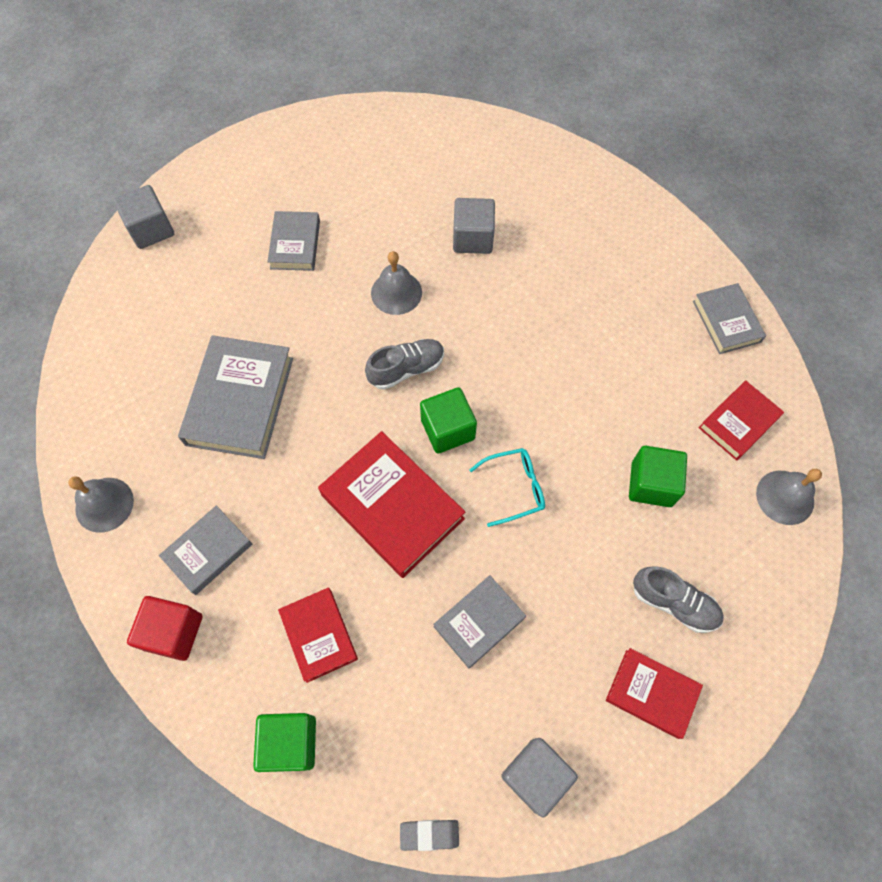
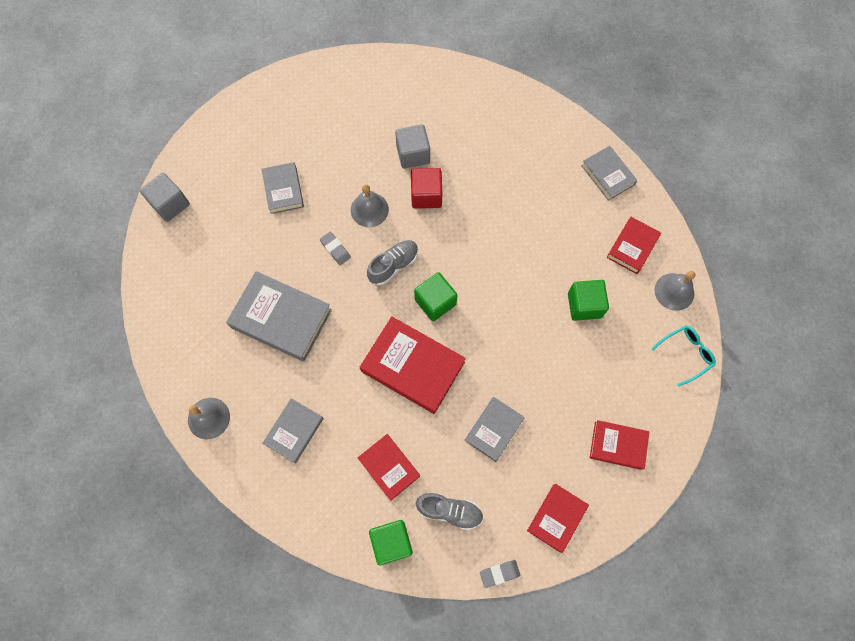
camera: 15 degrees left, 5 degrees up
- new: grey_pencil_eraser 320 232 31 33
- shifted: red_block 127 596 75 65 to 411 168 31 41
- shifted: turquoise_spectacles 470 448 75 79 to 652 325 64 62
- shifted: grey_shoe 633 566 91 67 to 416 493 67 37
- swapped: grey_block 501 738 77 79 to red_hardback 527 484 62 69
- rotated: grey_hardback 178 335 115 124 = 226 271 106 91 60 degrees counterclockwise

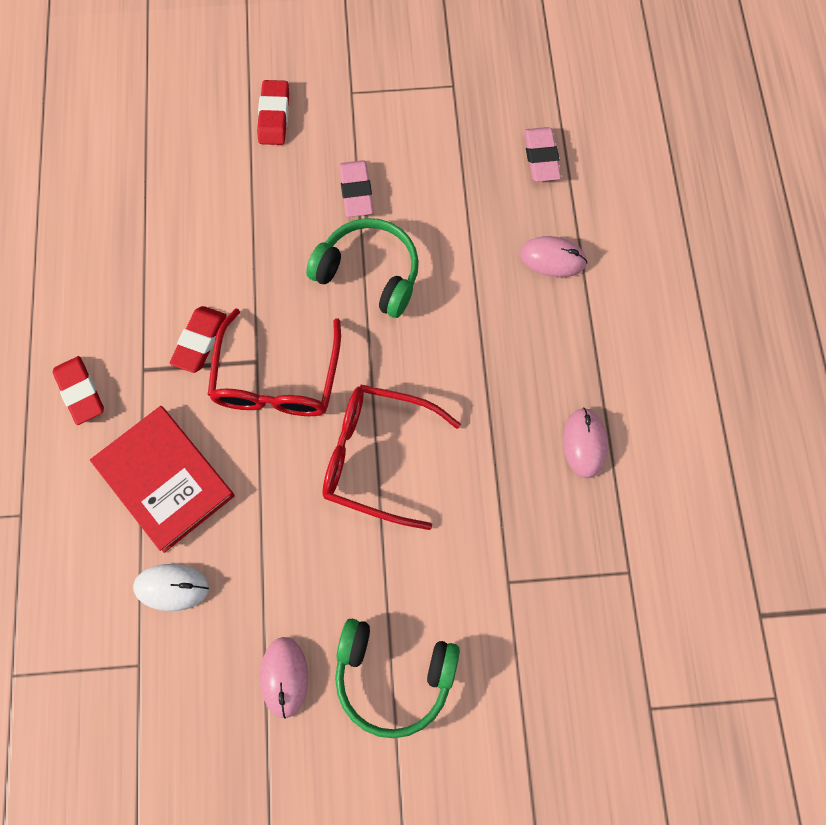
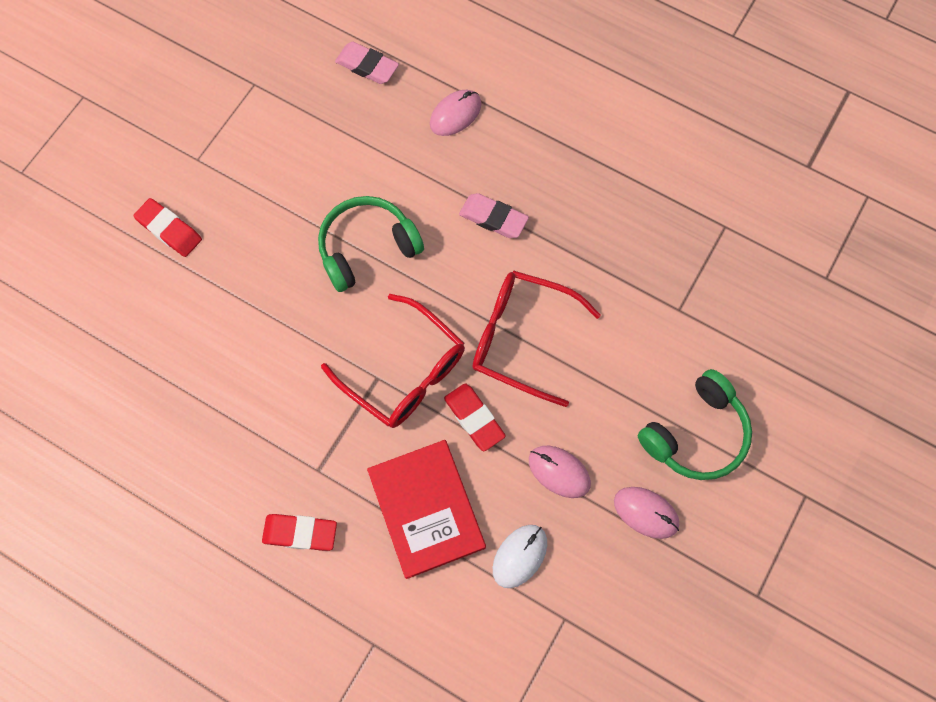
camera: 55 degrees left, 0 degrees up
- shifted: red_pencil_eraser 170 306 57 67 to 444 383 62 68
- shifted: rose-pink_pencil_eraser 339 160 35 57 to 459 193 70 45
- shifted: rose-pink_computer_mouse 563 408 45 70 to 529 446 62 52
- rotated: red_hardback 90 406 145 147 = 367 440 119 139 75 degrees clockwise
- rotated: red_spectacles 322 384 139 146 = 472 270 129 137 60 degrees clockwise

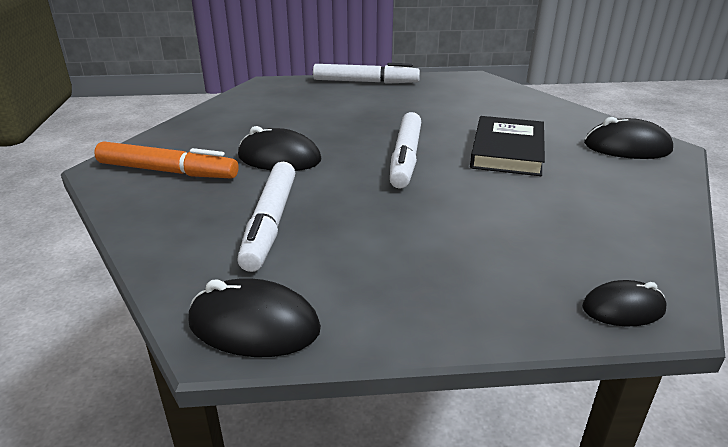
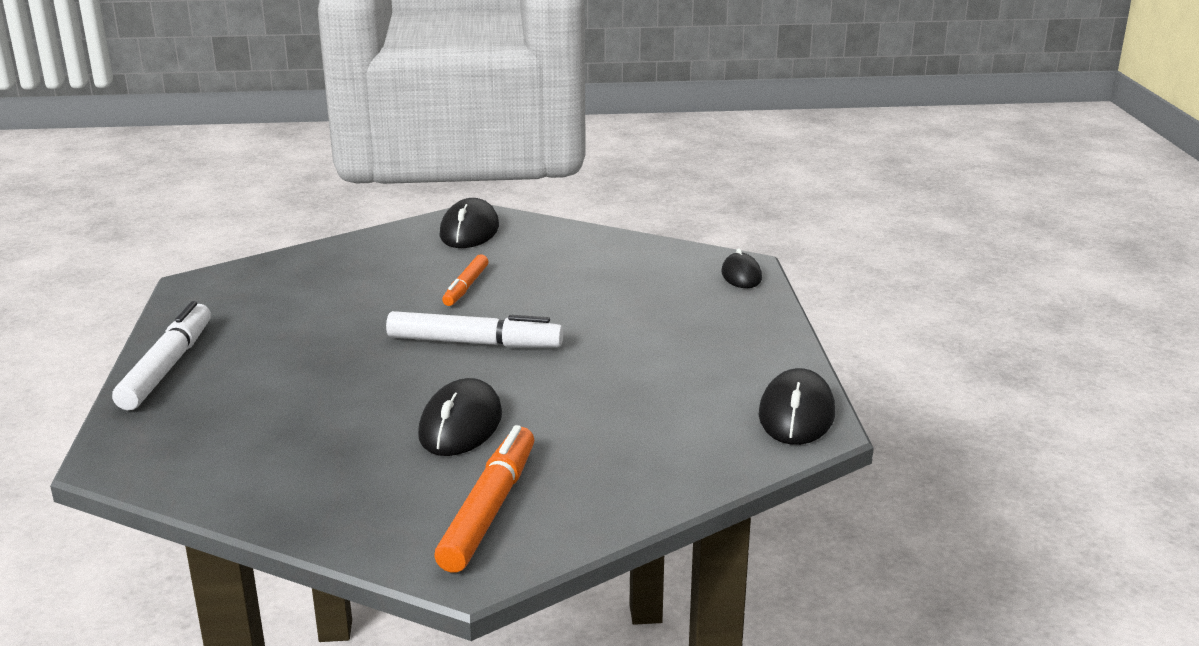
camera: 90 degrees left, 5 degrees down
- gone: white_marker 238 162 57 110
- swapped: ebony_hardback 470 116 75 60 to bright_orange_marker 442 254 46 52

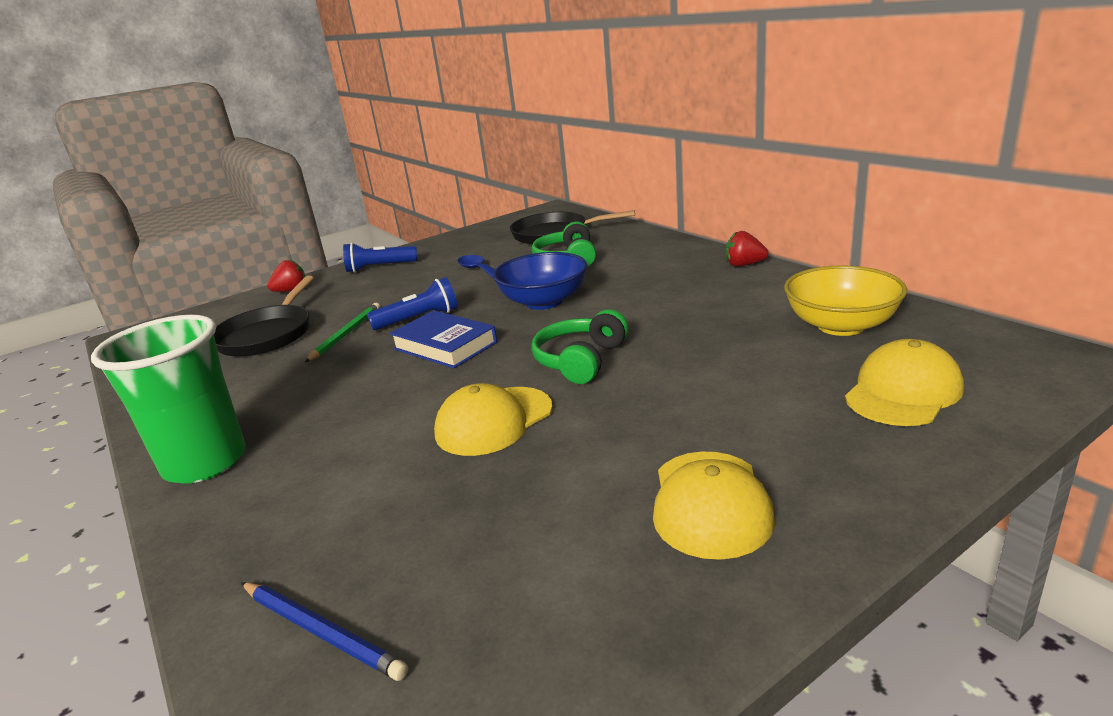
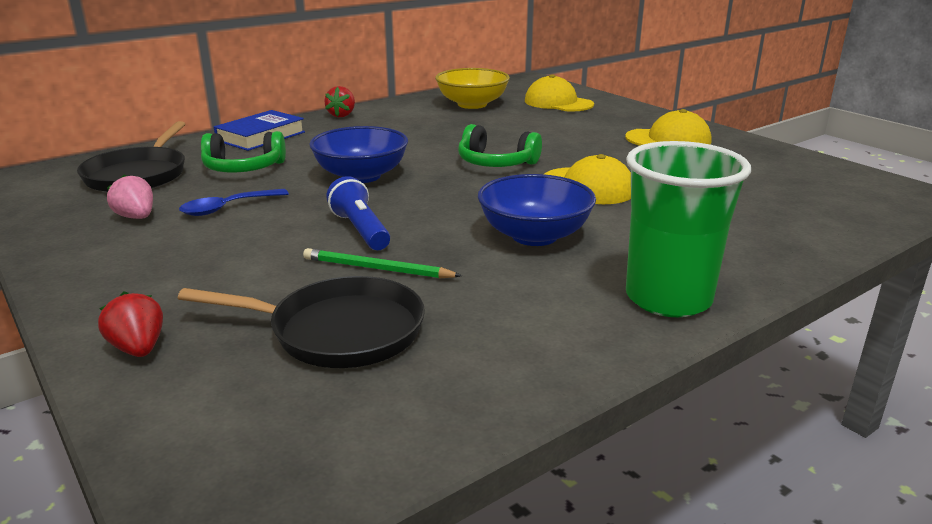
camera: 95 degrees left, 0 degrees up
- gone: cobalt_lead_pencil 241 582 167 99
- gone: cobalt_flashlight 343 243 75 30
- new: rose-pink_toy_strawberry 107 175 46 44
- new: cobalt_serving_bowl 478 174 118 72
- shifted: cobalt_hardback 389 310 108 58 to 214 110 91 41

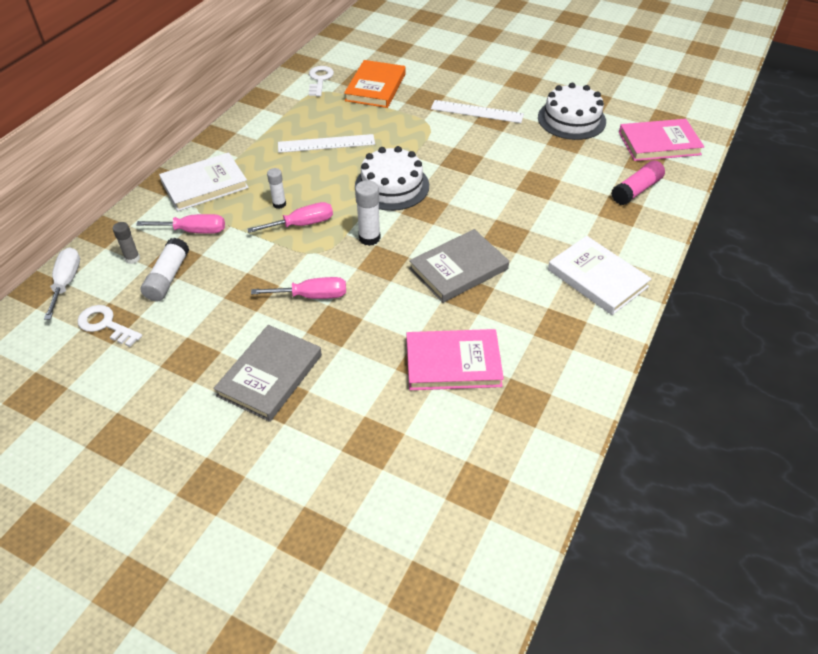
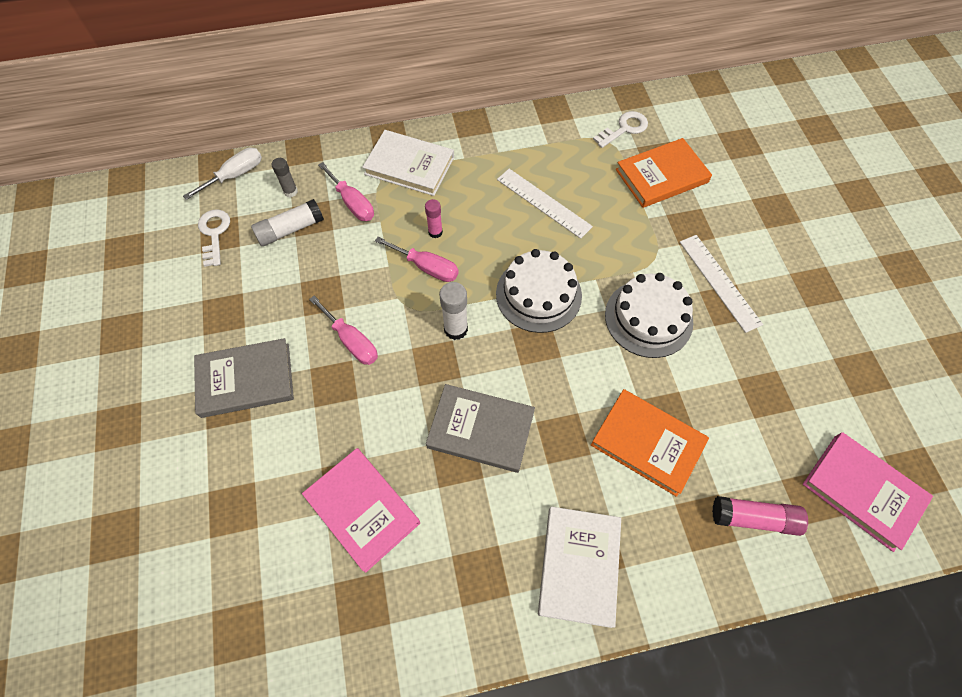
camera: 50 degrees right, 15 degrees up
- new: bright_orange_hardback 591 389 118 108
- shifted: white_gateau 538 83 68 57 to 605 273 89 85
- repainted: white_glue 267 168 19 41 to rose-pink_glue 425 199 18 39

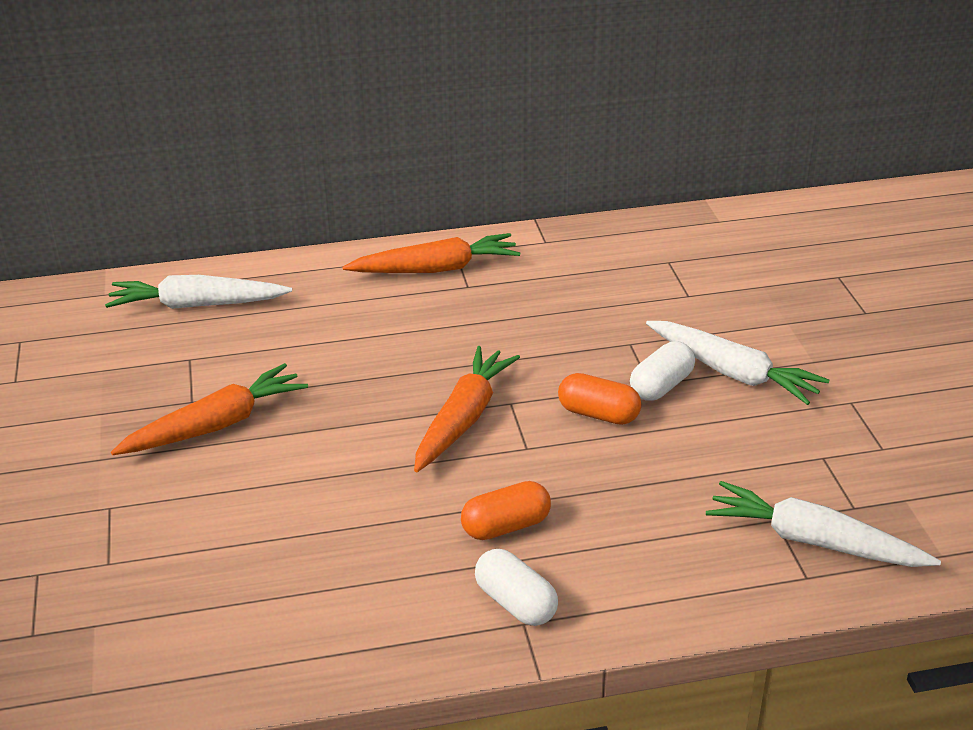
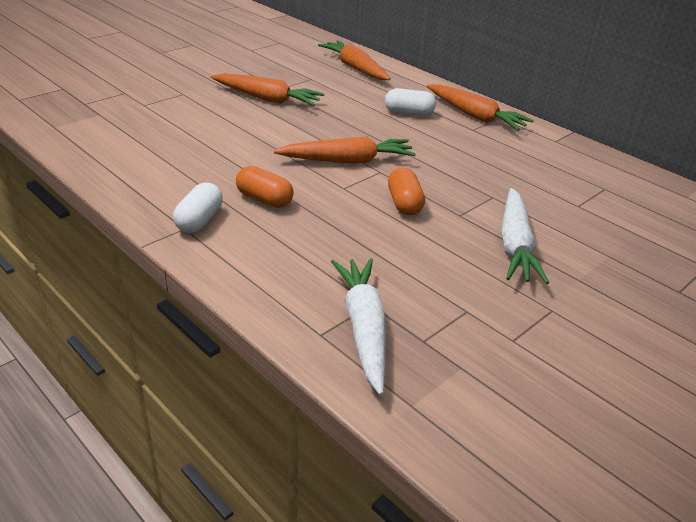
camera: 55 degrees right, 0 degrees up
- shifted: white_capsule 630 341 65 60 to 385 88 51 28
- repainted: white_toy_carrot 105 275 187 34 to bright_orange_toy_carrot 318 41 73 39

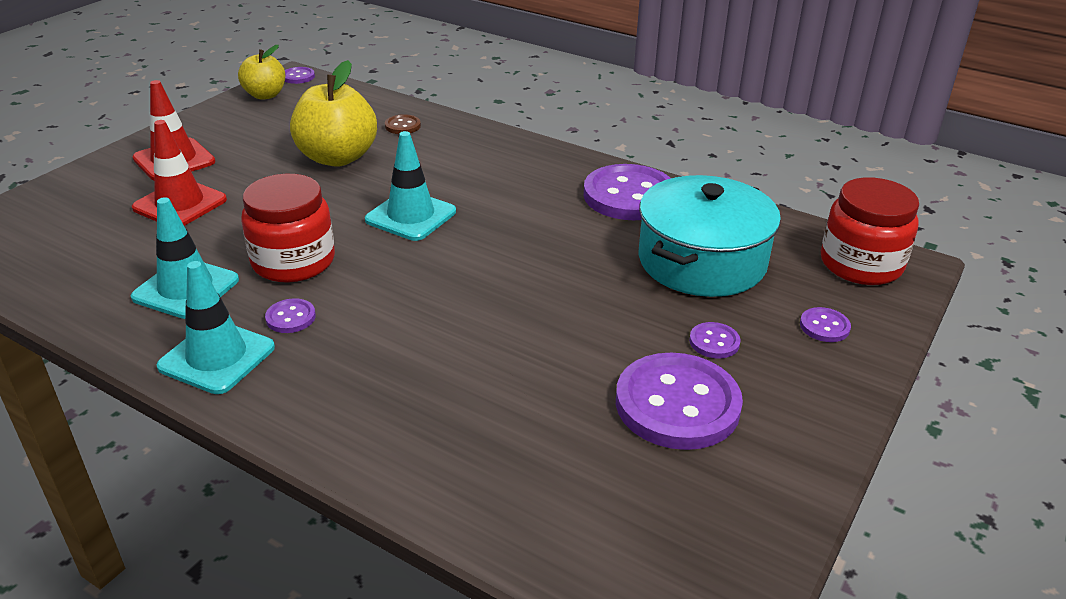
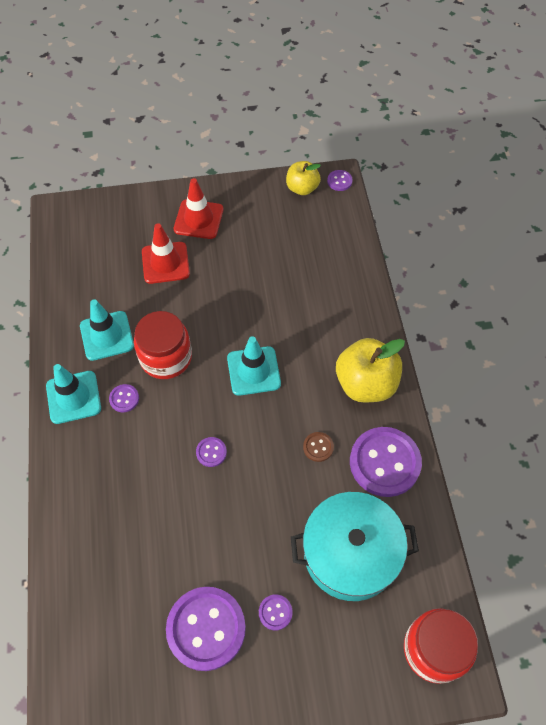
camera: 50 degrees right, 25 degrees up
- shifted: golden_toy_apple 290 60 87 107 to 336 338 69 64
- shifted: brown_sewing_button 385 114 36 20 to 303 432 31 30
- shifted: purple_sewing_button 800 307 51 35 to 196 437 31 30

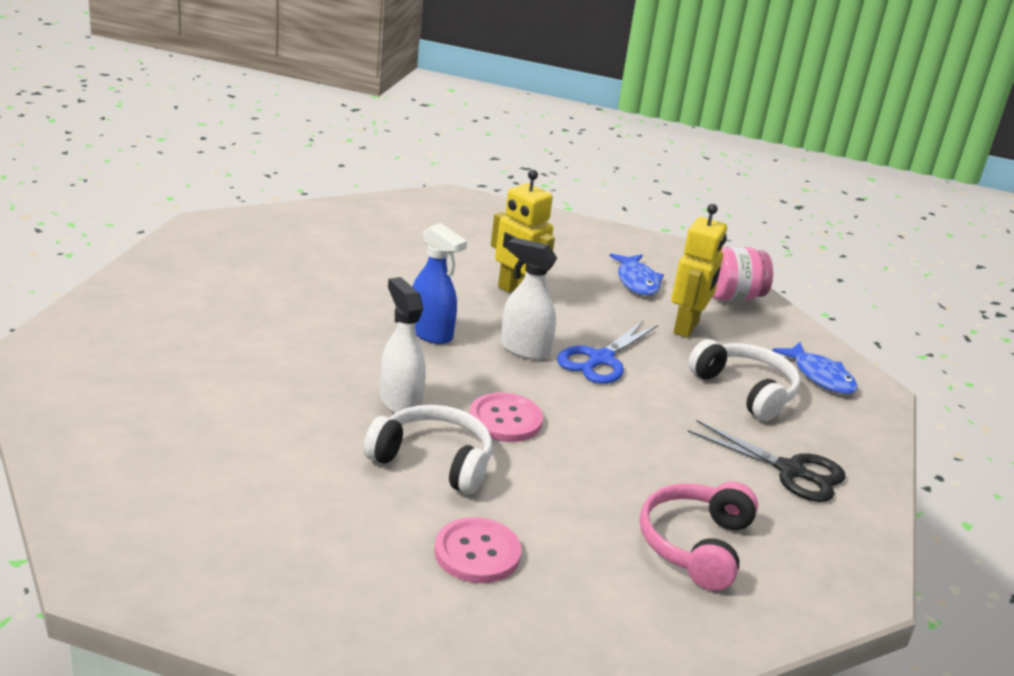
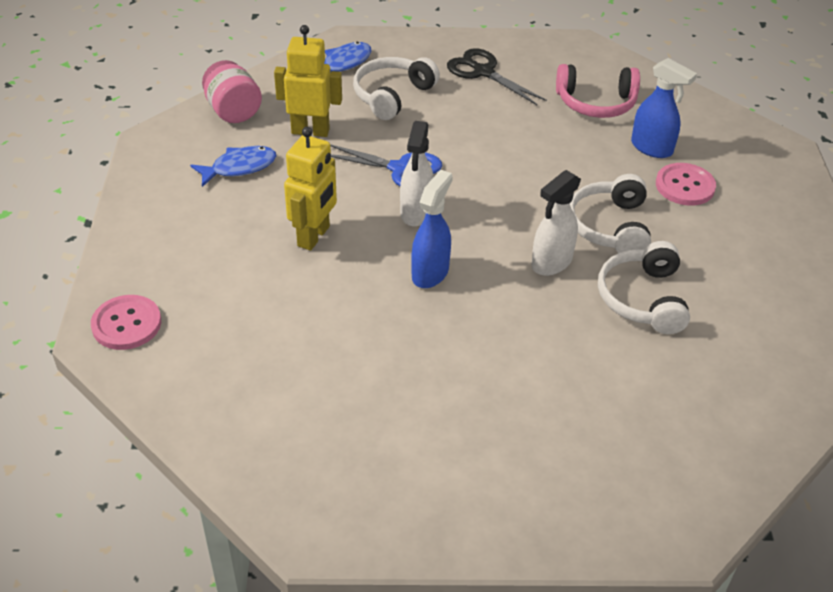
camera: 105 degrees left, 15 degrees up
- new: white_over-ear_headphones 598 241 92 93
- new: cobalt_spray_bottle 631 58 66 100
- shifted: rose-pink_sewing_button 469 392 74 50 to 91 295 70 55
- rotated: ebony_scissors 688 420 158 82 = 447 48 100 57 60 degrees counterclockwise

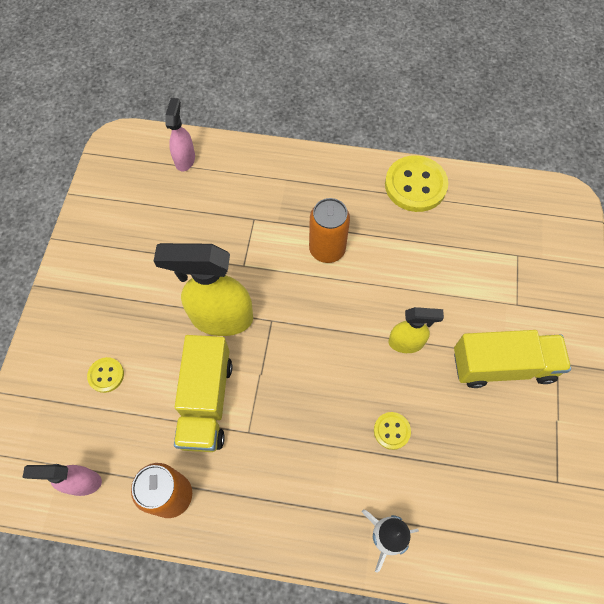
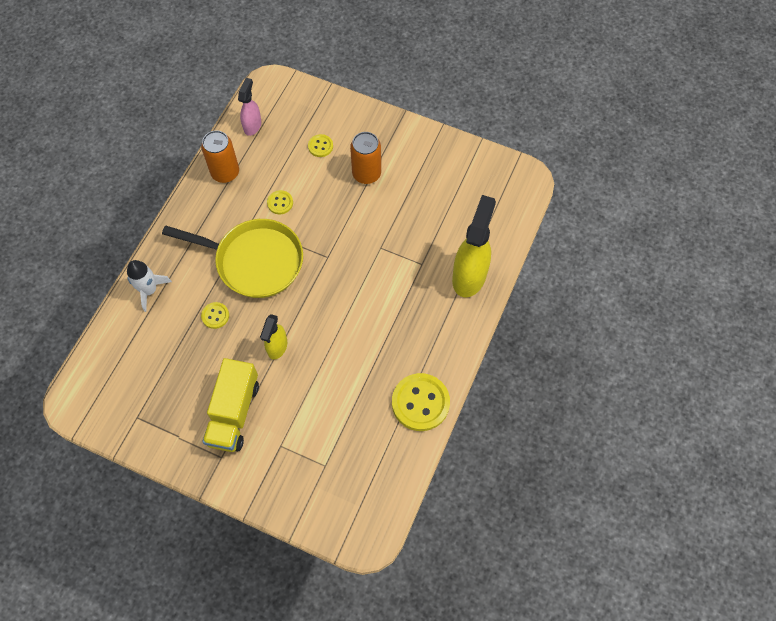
camera: 105 degrees right, 0 degrees up
- gone: rose-pink_spray_bottle 165 98 30 73
- new: golden_pan 162 219 141 79
- shifted: golden_spray_bottle 154 243 99 93 to 452 195 44 103
- shifted: bright_orange_can 309 198 41 65 to 350 132 31 52
- swapped: golden_lorry 174 335 58 117 to golden_sewing_button 267 190 26 24

